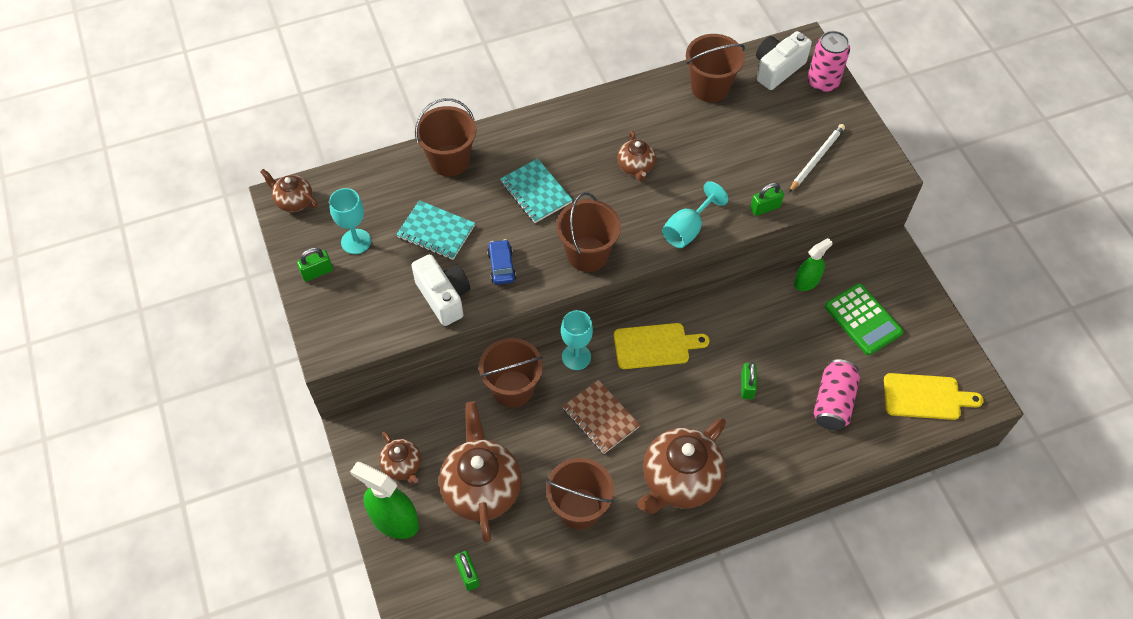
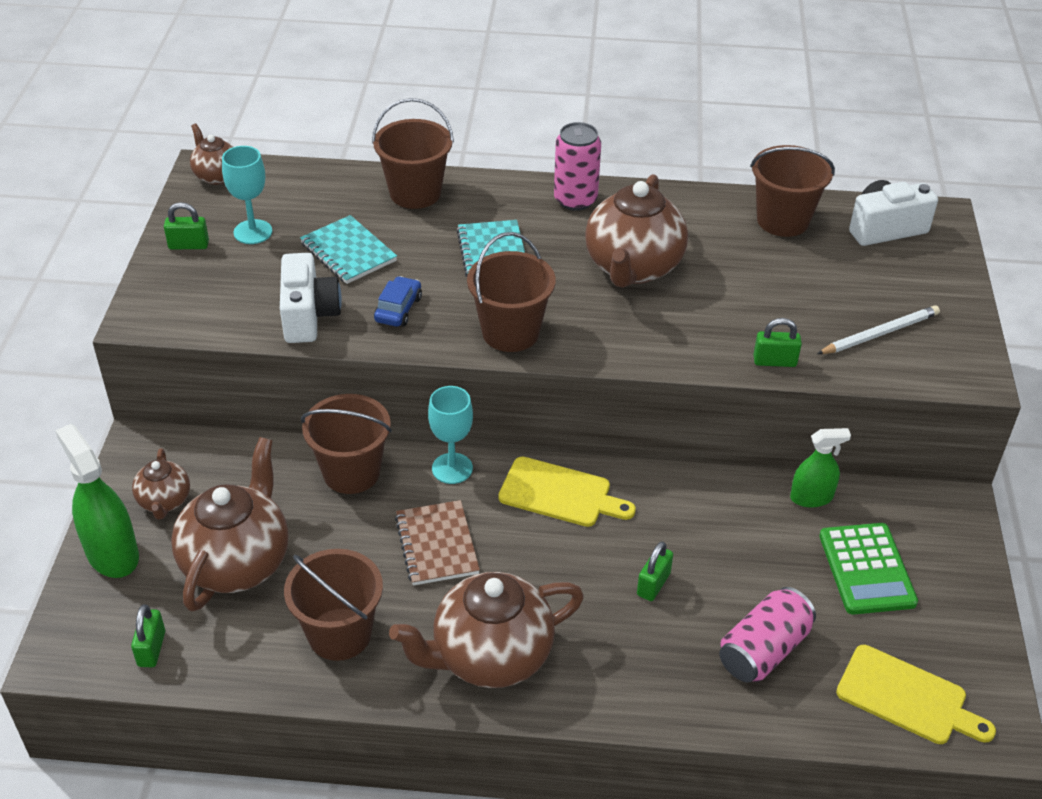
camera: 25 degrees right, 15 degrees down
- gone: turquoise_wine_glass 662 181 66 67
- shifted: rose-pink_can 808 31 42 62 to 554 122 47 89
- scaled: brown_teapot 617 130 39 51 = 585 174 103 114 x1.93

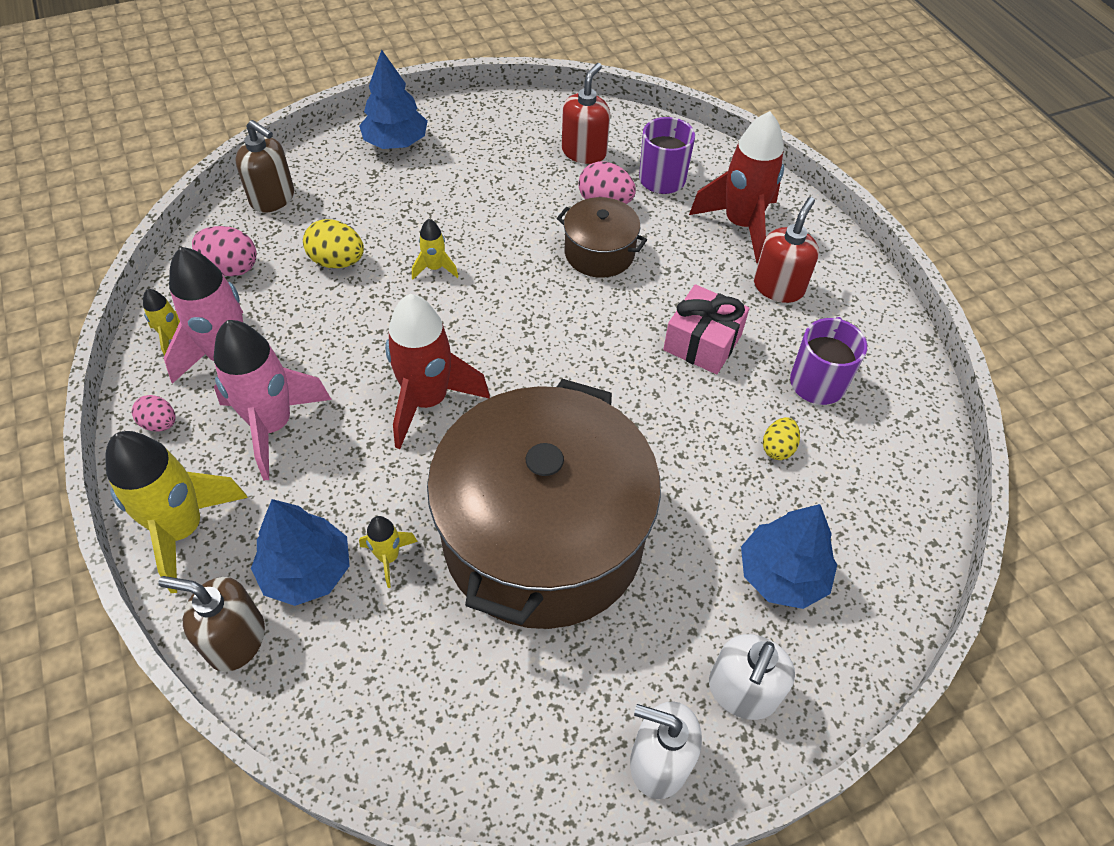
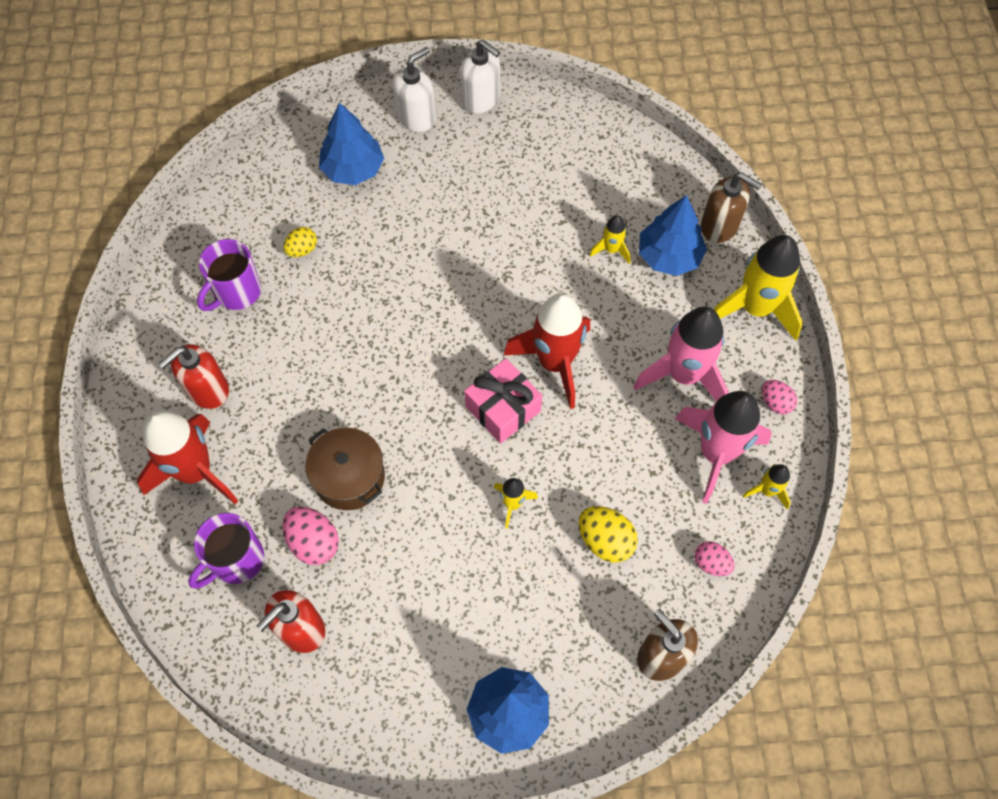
camera: 160 degrees left, 10 degrees up
- gone: brown_cooking_pot 427 379 234 250
- shifted: rose-pink_present 663 284 86 90 to 464 358 78 85
- scaled: rose-pink_egg 192 226 64 50 = 694 541 41 35 x0.64

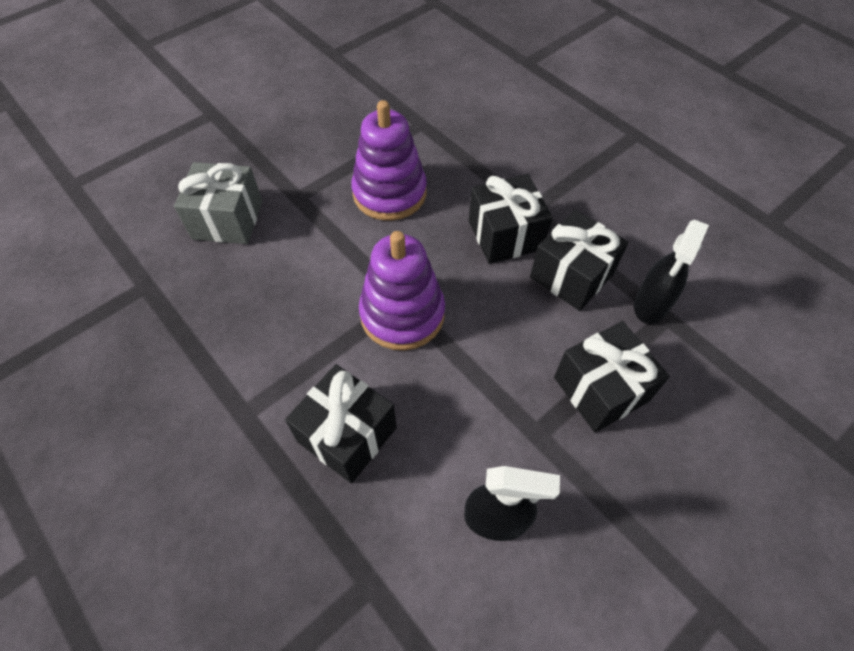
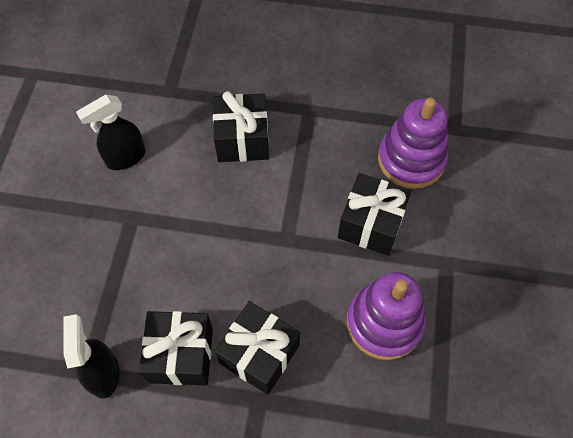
camera: 140 degrees right, 5 degrees up
- gone: grey_present 174 162 88 82
- shifted: purple_stacking_toy 359 231 86 120 to 378 98 70 91
- shifted: ebony_present 554 321 116 111 to 338 173 73 83

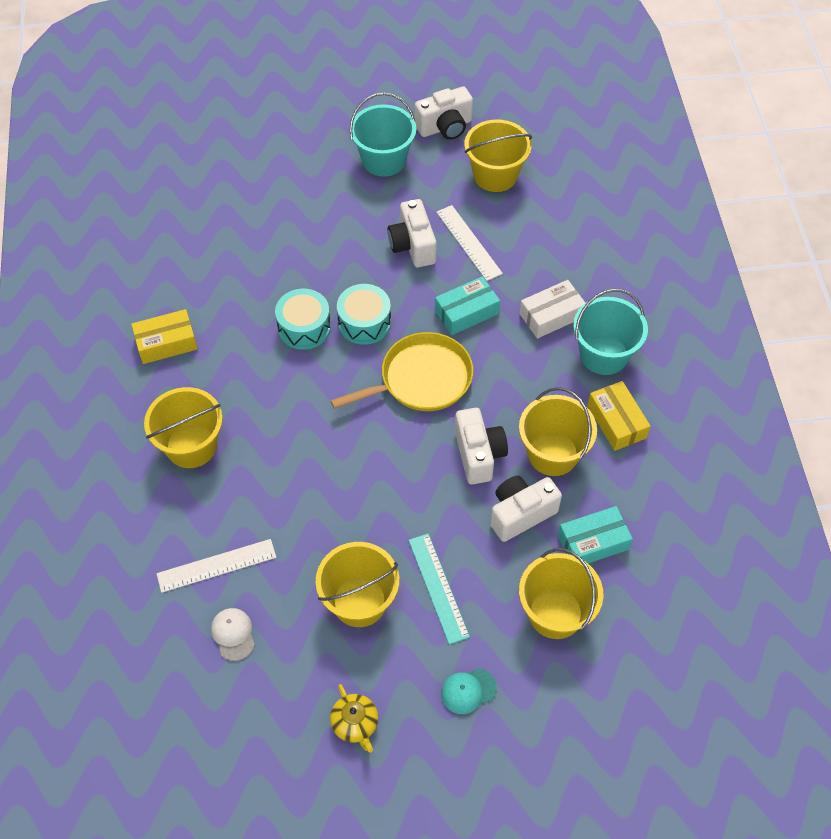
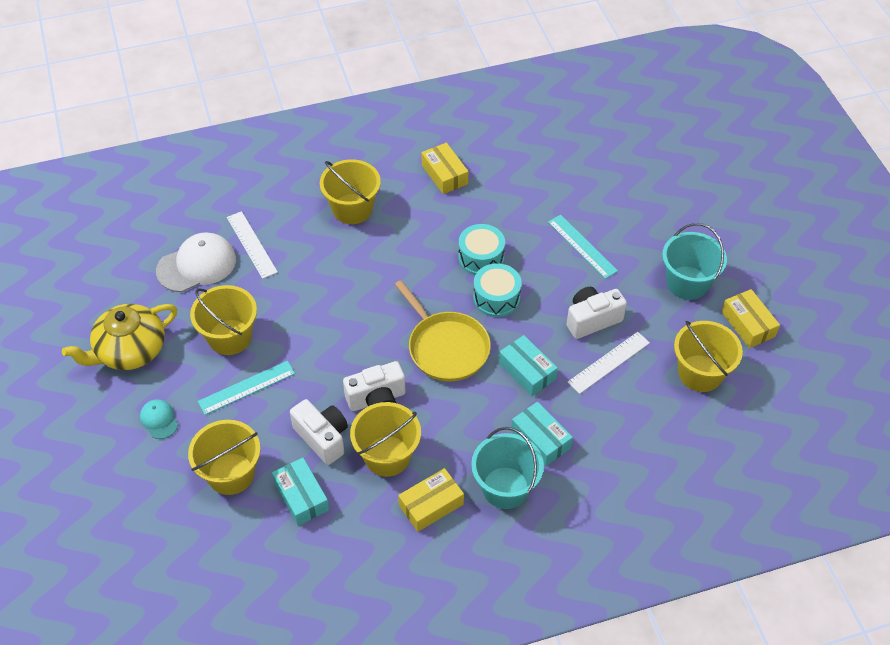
camera: 80 degrees right, 5 degrees down
- new: turquoise_ruler 548 215 70 64
- swapped: white_camera 415 86 58 54 to golden_package 722 289 58 59
- repainted: white_package 519 280 66 59 to turquoise_package 511 402 62 64
- scaled: white_cap 211 608 44 53 = 156 232 80 60 x1.94
- scaled: golden_teapot 330 684 48 69 = 62 304 115 66 x1.97

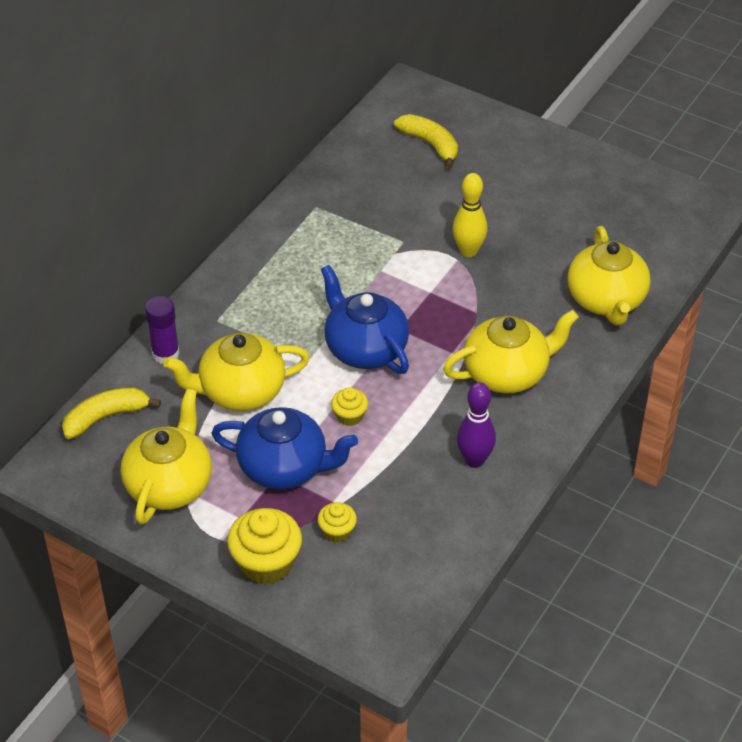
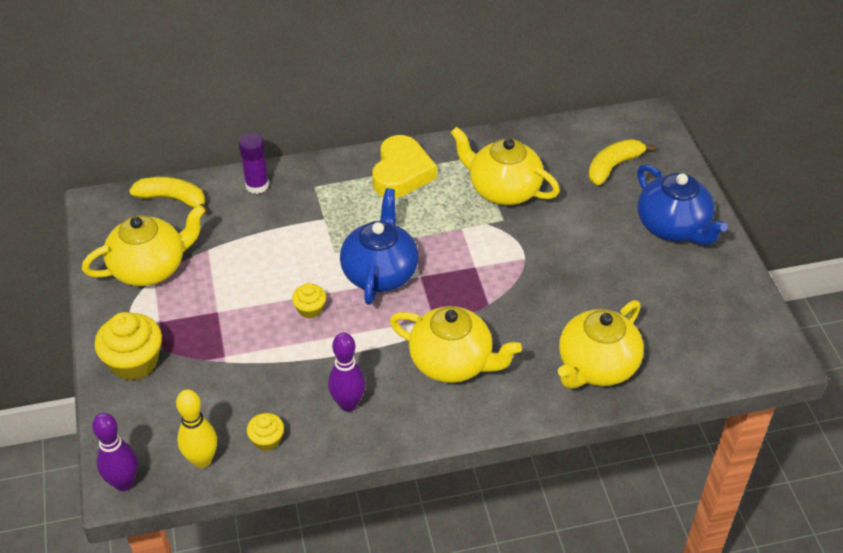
camera: 45 degrees right, 0 degrees up
- new: purple_bowling_pin 92 413 46 78
- new: golden_love_heart 372 135 65 63
- shifted: golden_teapot 163 333 147 78 to 451 127 109 78
- shifted: cobalt_teapot 211 407 147 83 to 637 164 91 82
- shifted: golden_cupcake 318 502 39 41 to 247 413 37 38
- shifted: golden_bowling_pin 452 173 35 84 to 176 389 41 79
- rotated: golden_banana 394 114 64 55 = 588 139 67 46 135 degrees counterclockwise

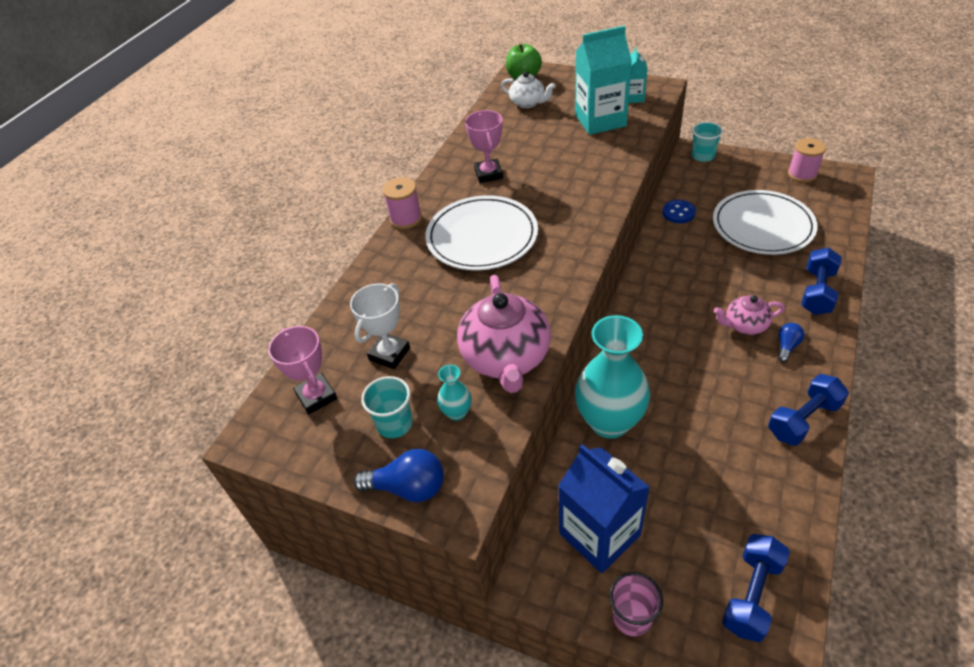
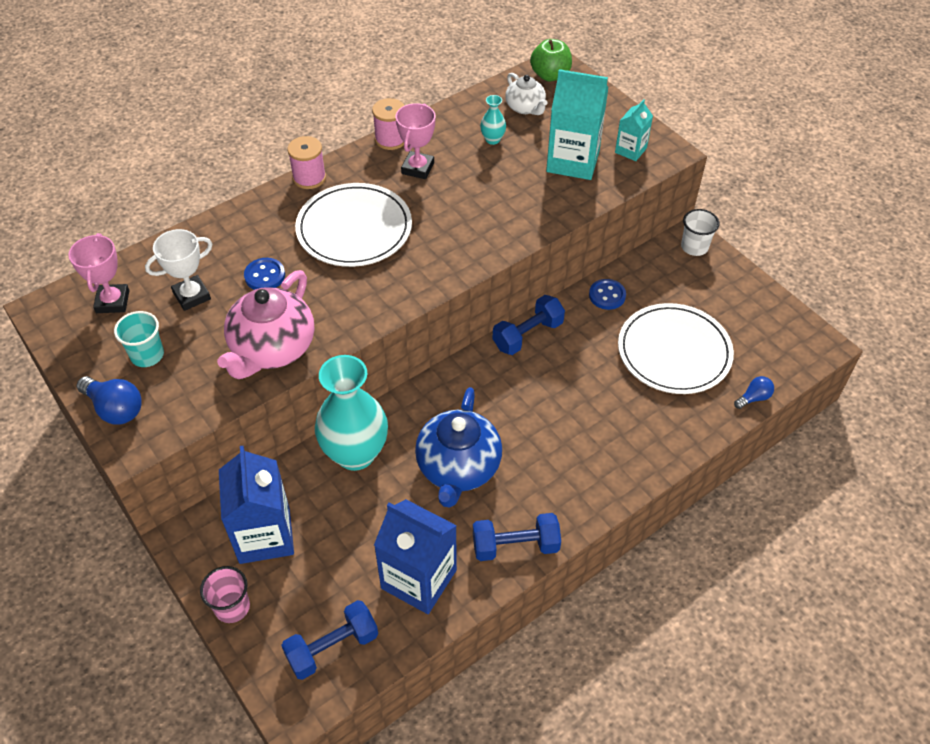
camera: 25 degrees right, 5 degrees up
- gone: rose-pink_teapot 714 295 71 40
- new: cobalt_sewing_button 244 258 41 32
- new: cobalt_milk_carton 374 499 83 115
- new: cobalt_teapot 415 387 87 121
- shifted: turquoise_tall_vase 437 365 35 56 to 480 95 26 50
- shifted: cobalt_light_bulb 778 323 26 39 to 734 376 40 33
- shifted: rose-pink_bobbin 788 138 38 44 to 372 98 32 52
- shifted: cobalt_hand_weight 801 248 41 67 to 492 295 73 60
- repainted: turquoise_cup 692 122 31 40 to white_cup 681 209 38 47

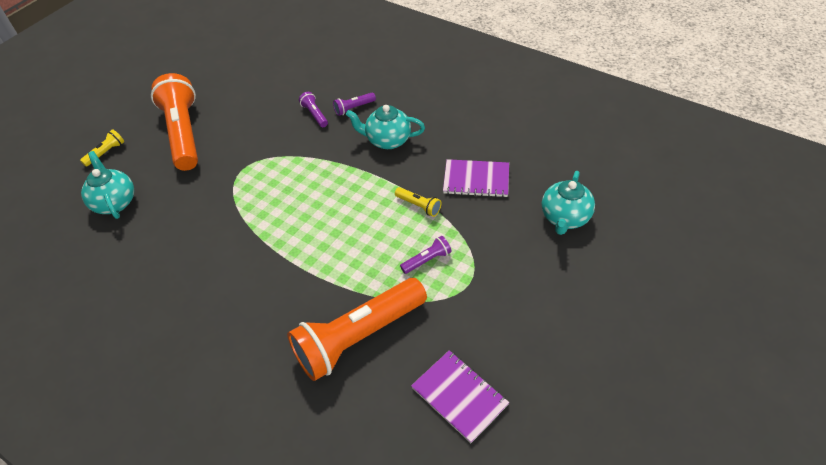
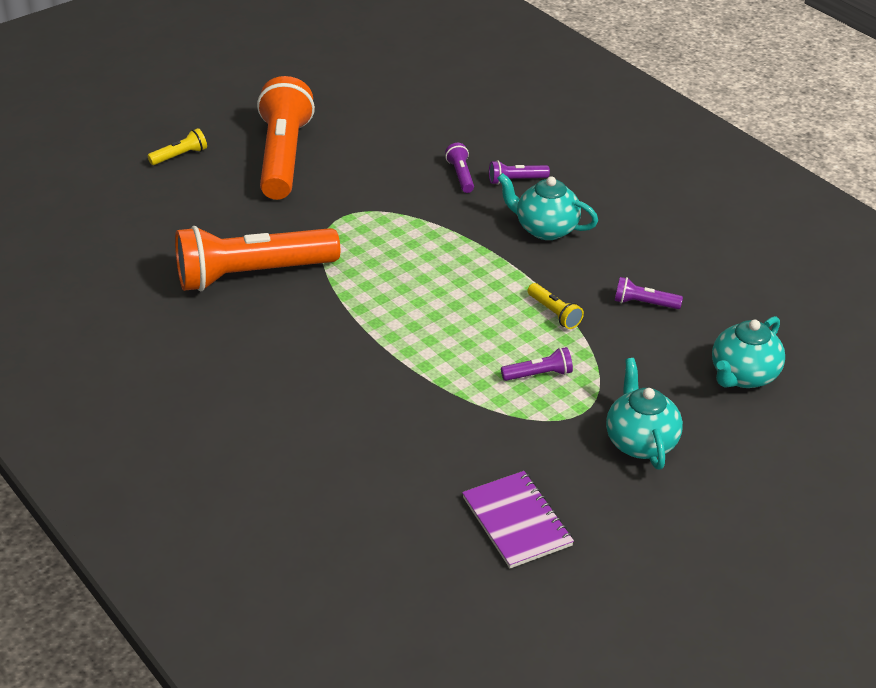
camera: 15 degrees right, 10 degrees down
- shifted: turquoise_teapot 81 151 53 68 to 606 358 77 111
- shifted: bright_orange_flashlight 287 278 140 103 to 175 226 165 65
- swapped: purple_exercise_book 443 159 66 39 to purple_flashlight 615 277 68 32

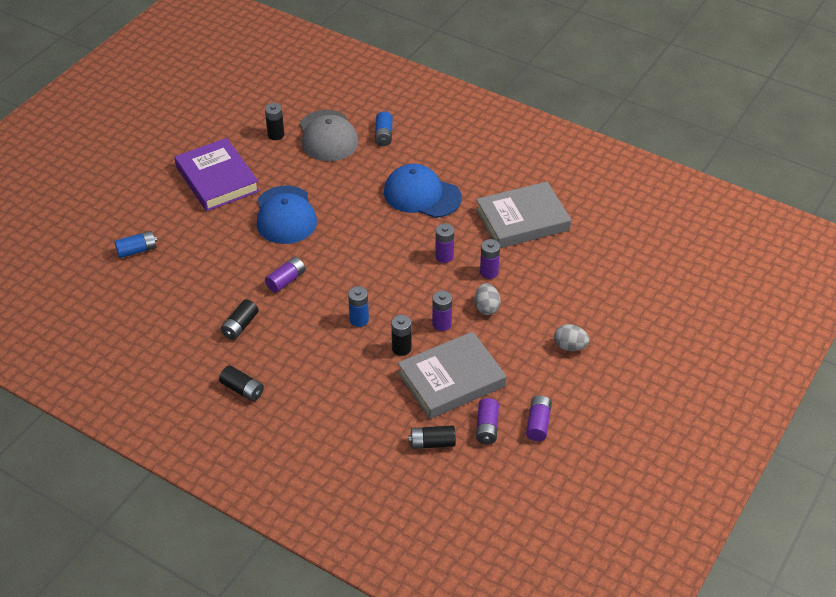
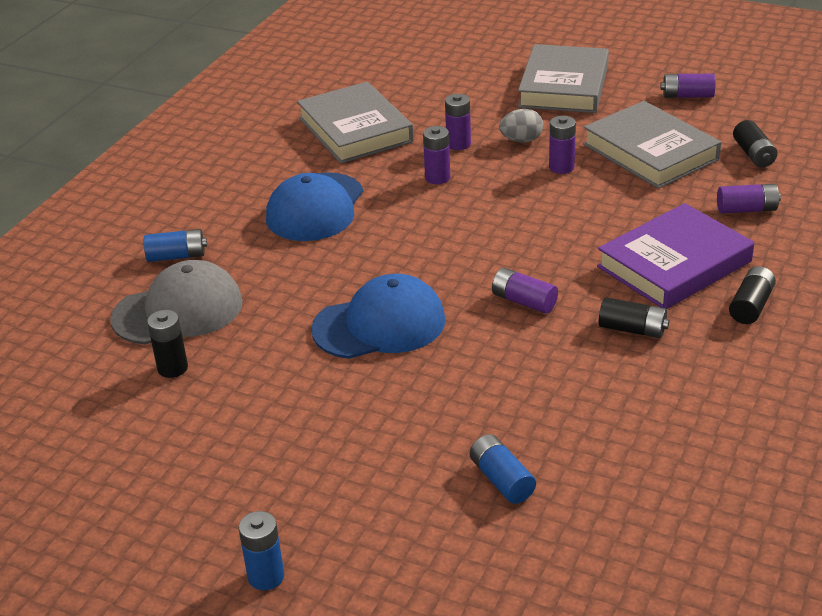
camera: 95 degrees left, 10 degrees down
- gone: ebony_power_cell 391 315 21 41
- shifted: purple_hardback 175 138 85 73 to 597 203 157 106
- shifted: cobalt_power_cell 348 286 21 41 to 238 511 46 79
- shifted: purple_power_cell 476 398 23 46 to 717 184 64 30
- swapped: grey_egg 554 324 36 27 to grey_hardback 518 44 91 69

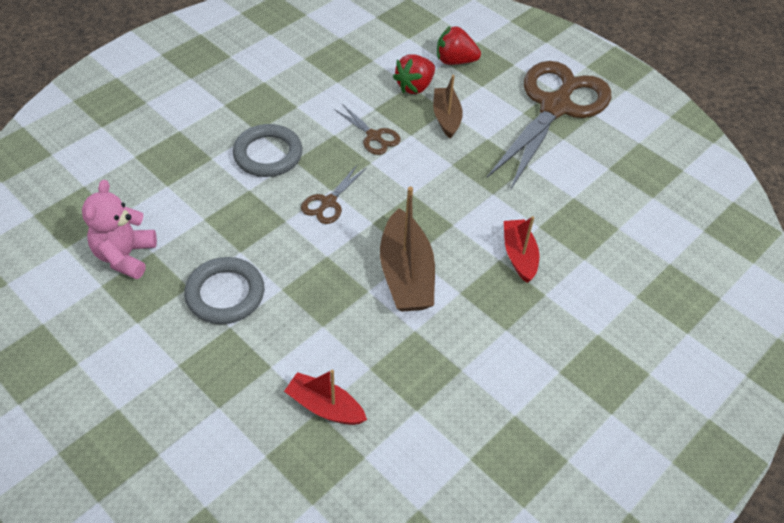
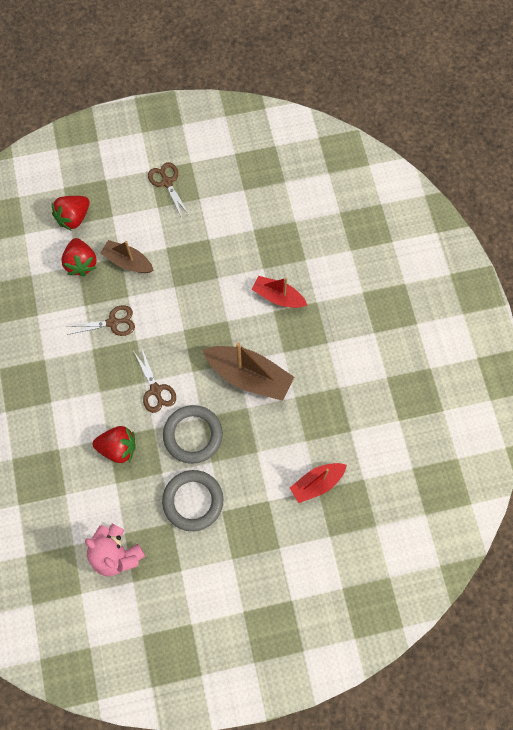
camera: 55 degrees left, 20 degrees up
- new: red_toy_strawberry 93 426 43 37
- shifted: grey_hoop 233 124 69 53 to 163 405 60 59
- scaled: brown_scissors 487 61 124 130 = 148 162 42 56 x0.41

